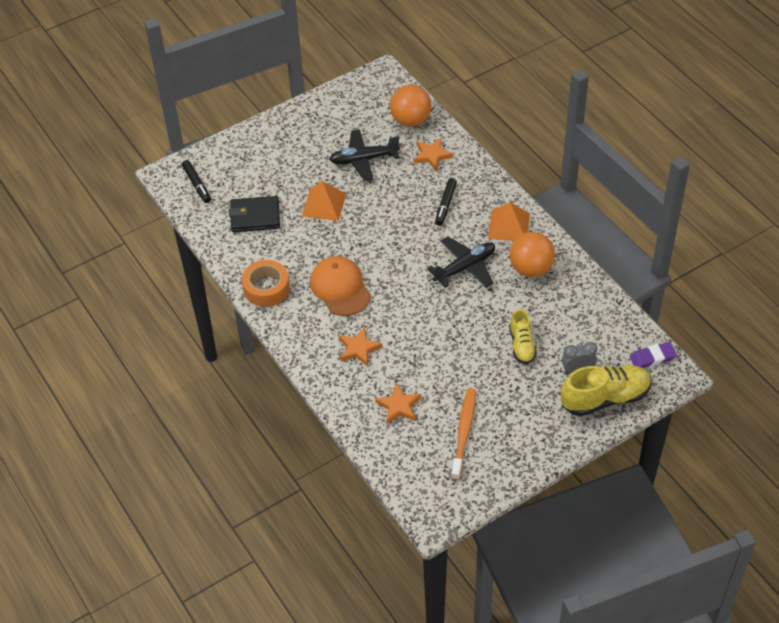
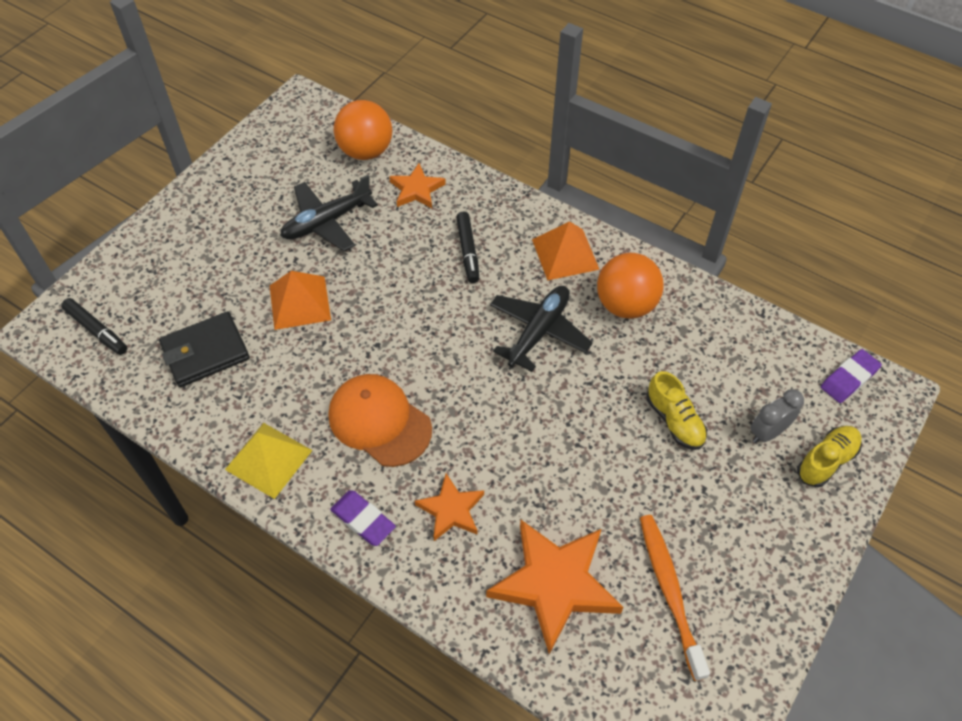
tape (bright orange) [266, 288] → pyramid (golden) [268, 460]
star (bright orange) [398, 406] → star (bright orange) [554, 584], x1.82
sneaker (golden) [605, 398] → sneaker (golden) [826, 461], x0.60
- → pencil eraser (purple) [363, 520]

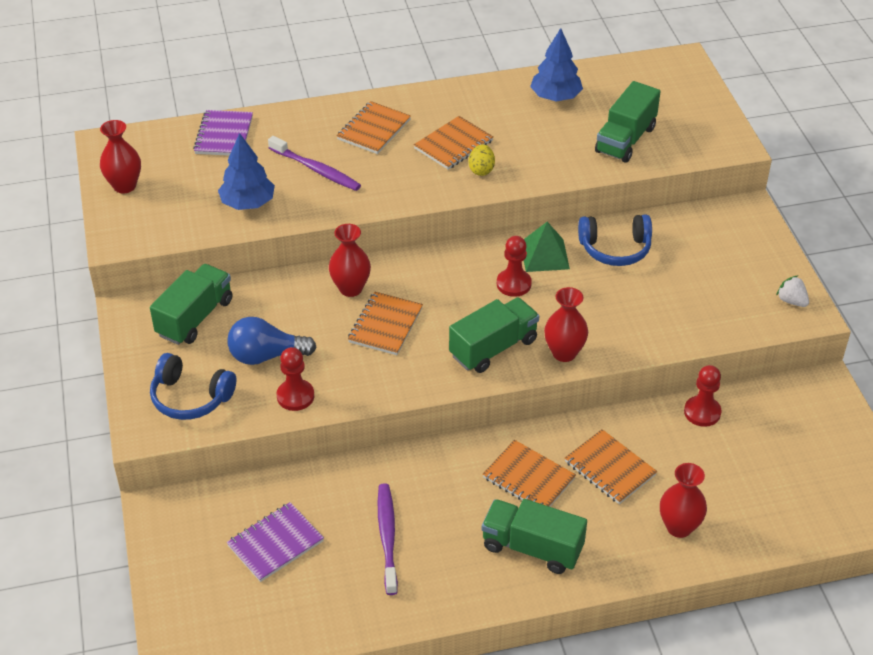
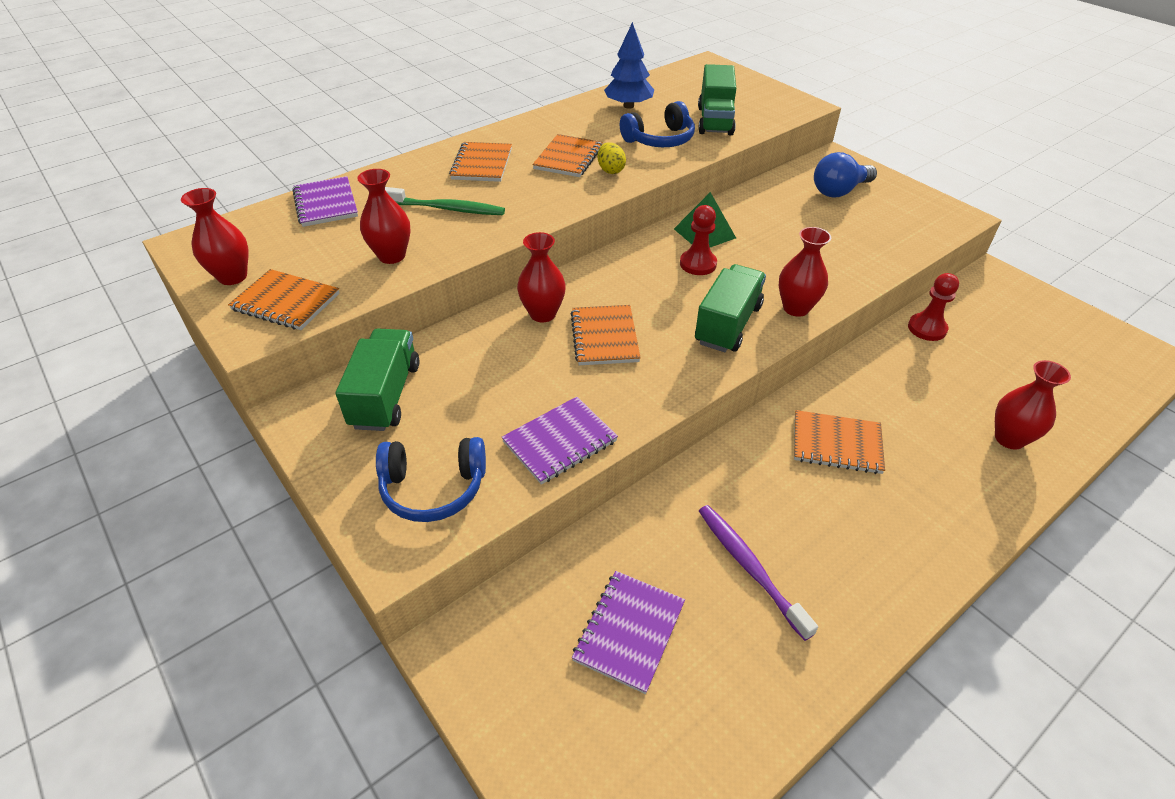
tree (royal blue) [248, 203] → tall vase (red) [392, 256]
light bulb (royal blue) [266, 356] → light bulb (royal blue) [839, 191], shifted
tooth brush (purple) [316, 170] → tooth brush (leaf-green) [447, 209]
game pawn (red) [295, 396] → notepad (purple) [560, 442]
truck (leaf-green) [532, 548] → -
notepad (bright orange) [609, 468] → notepad (bright orange) [286, 302], shifted
headphones (royal blue) [615, 249] → headphones (royal blue) [659, 139], shifted
strawberry (snow-white) [791, 301] → -

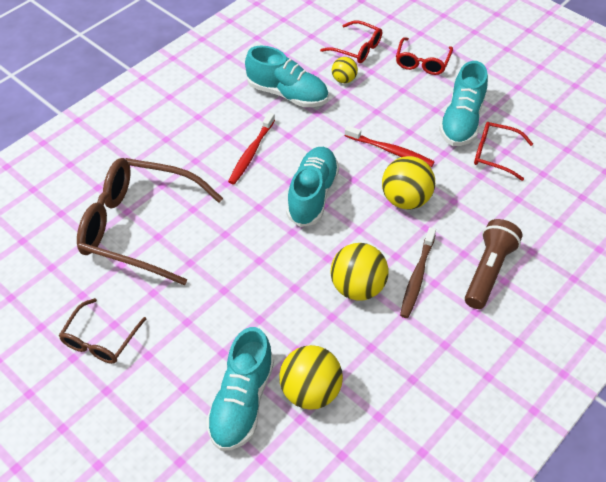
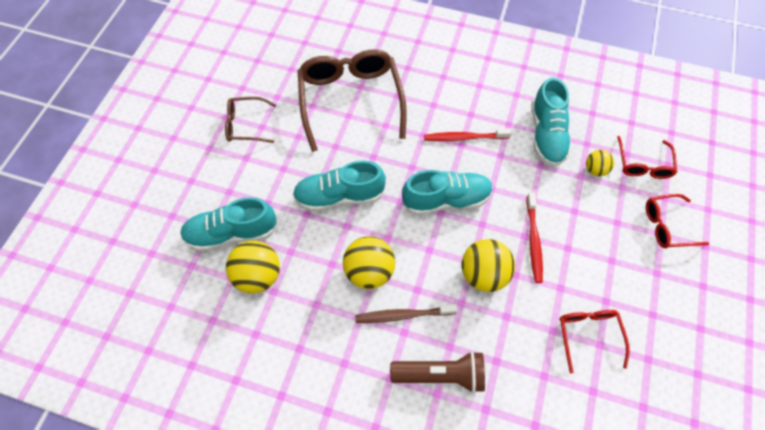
sneaker (aqua) [461, 121] → sneaker (aqua) [339, 196], shifted

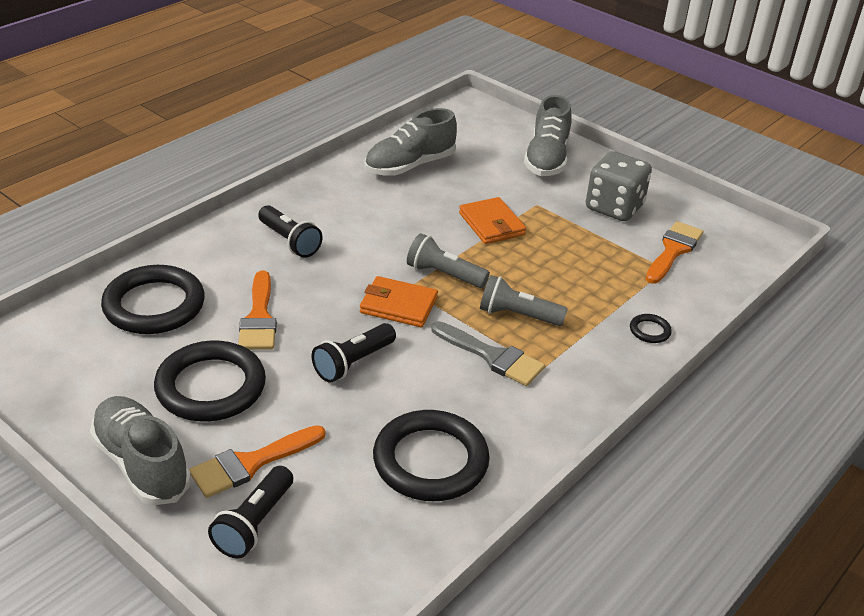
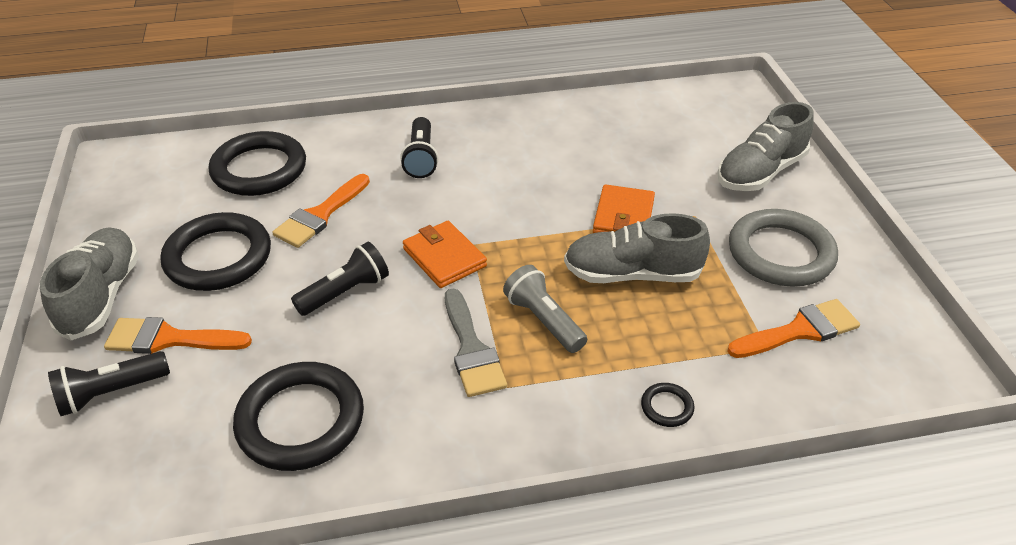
torch (ebony) [353, 363] → torch (ebony) [345, 292], 150 degrees clockwise
sneaker (grey) [409, 166] → sneaker (grey) [632, 274], shifted
torch (grey) [444, 275] → -
die (grey) [614, 207] → hoop (grey) [780, 253]

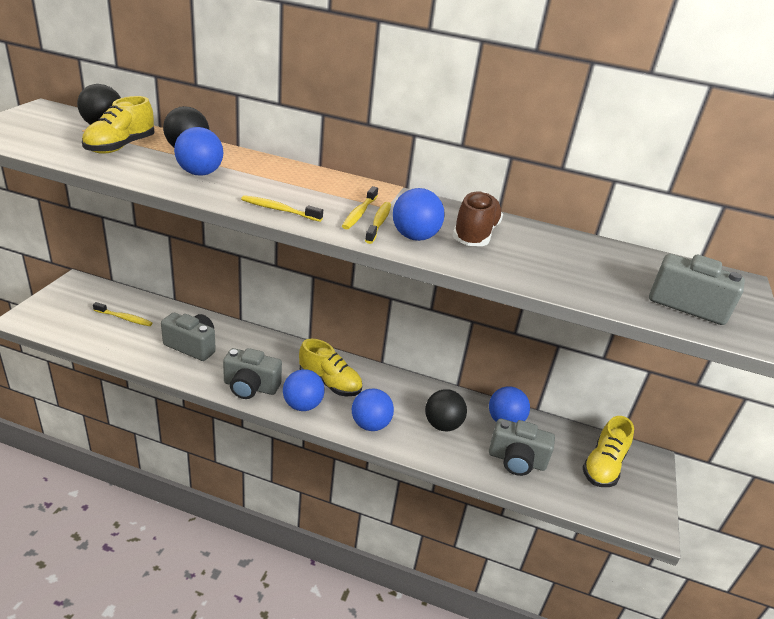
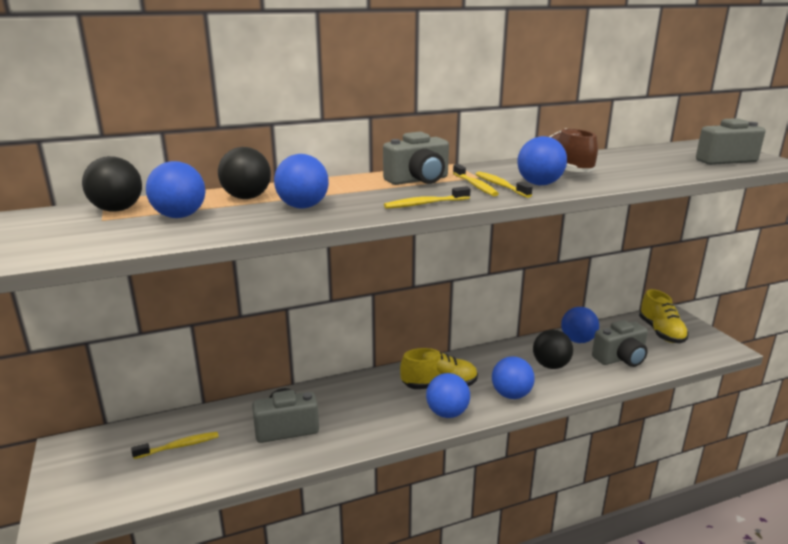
sneaker (golden) [120, 147] → ball (royal blue) [180, 216]
compact camera (grey) [250, 387] → compact camera (grey) [418, 180], shifted

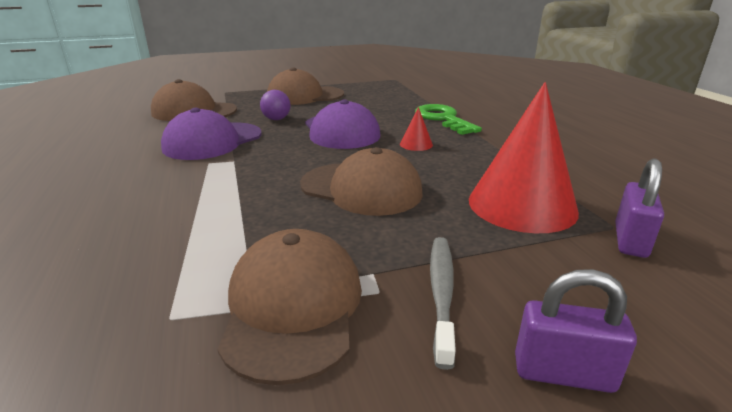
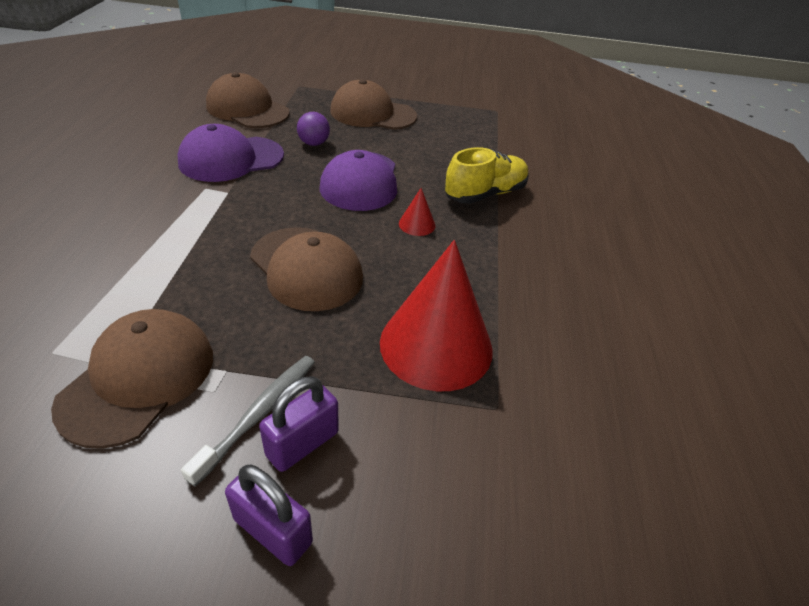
latchkey (leaf-green) [443, 119] → sneaker (golden) [485, 194]
small lock (purple) [630, 240] → small lock (purple) [302, 443], shifted

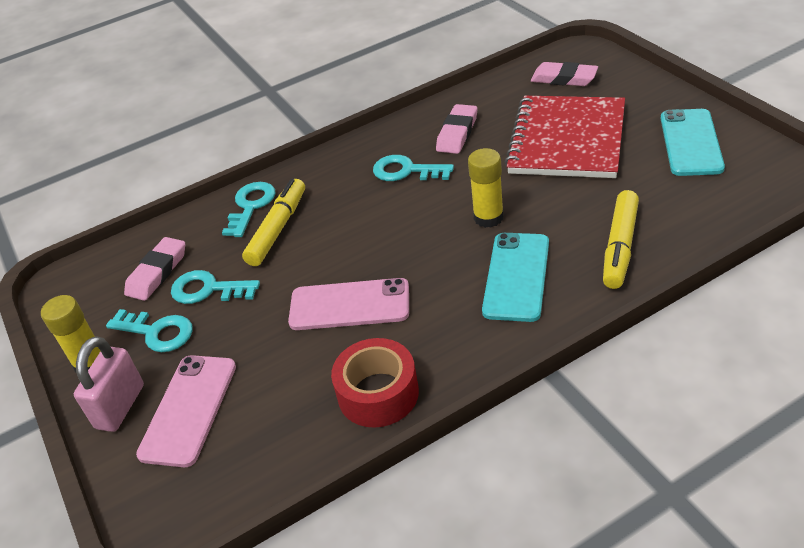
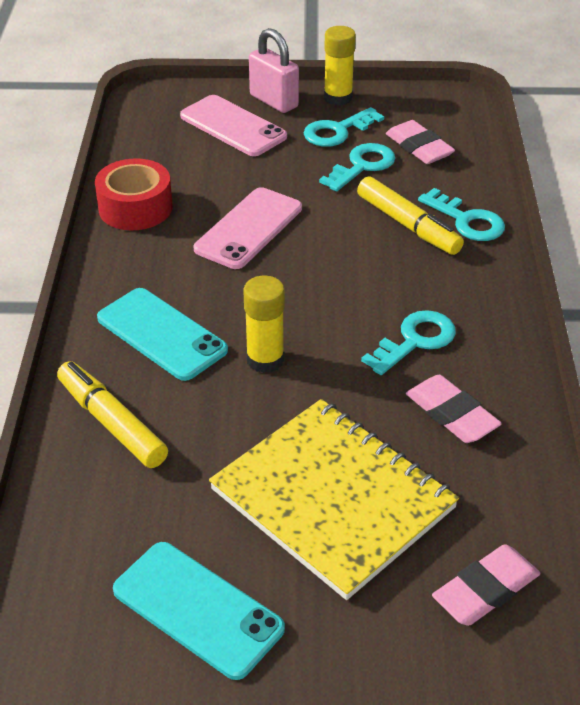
notepad (red) [567, 140] → notepad (golden) [333, 499]

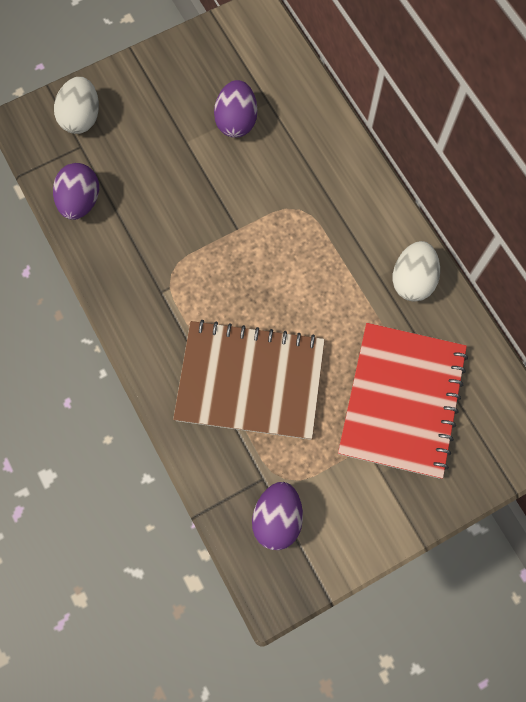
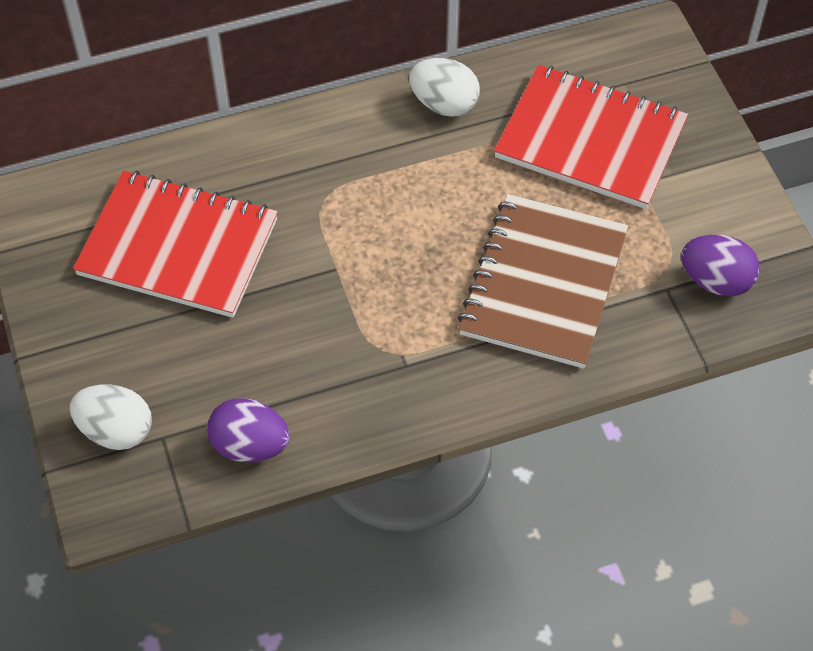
toy egg (purple) [236, 121] → notepad (red) [178, 247]

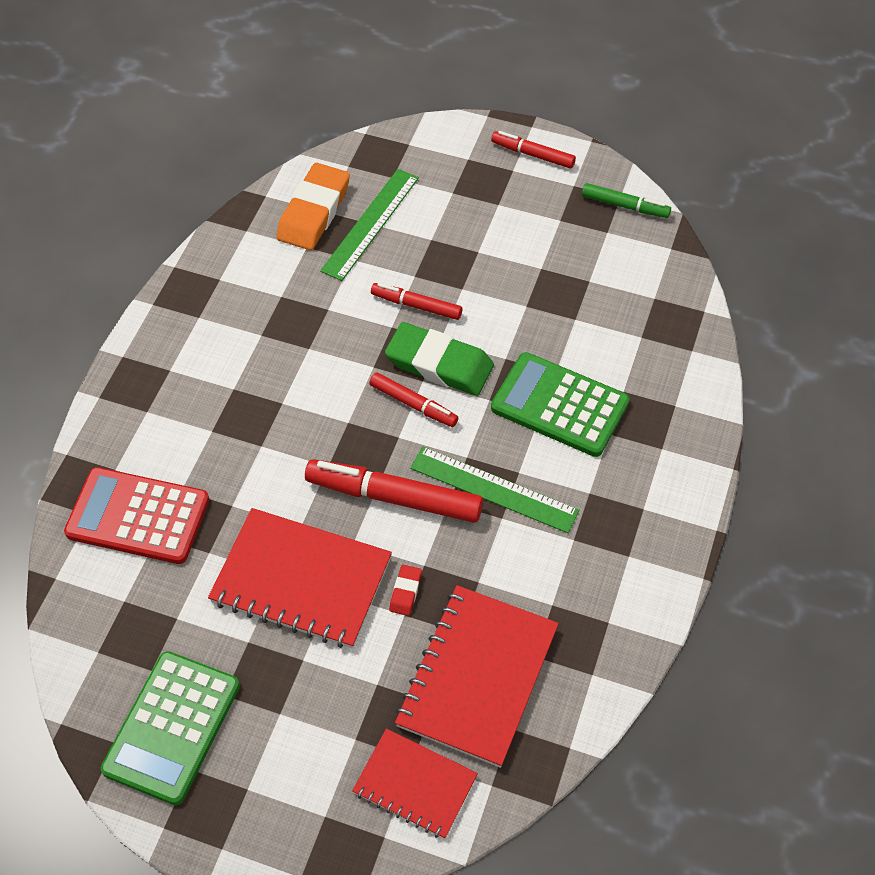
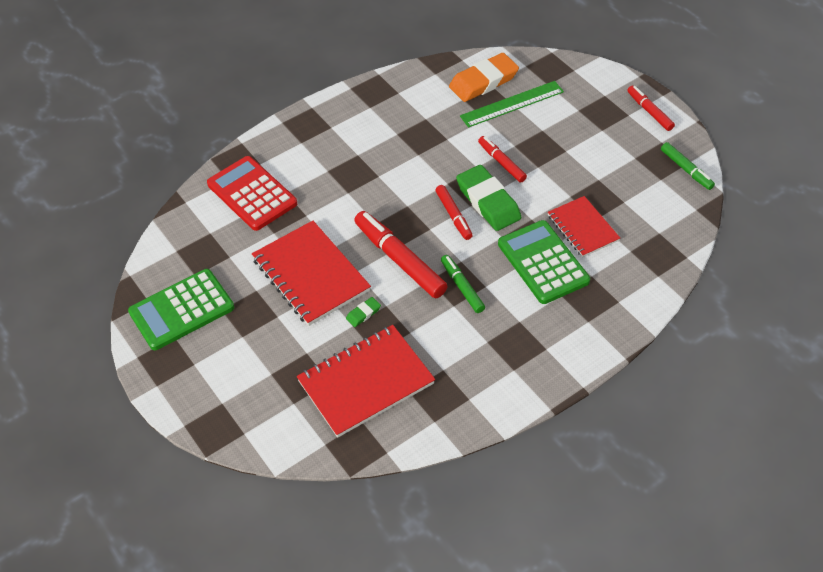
notepad (red) [415, 785] → notepad (red) [582, 228], shifted
pencil eraser (red) [405, 592] → pencil eraser (leaf-green) [363, 313]
straightedge (leaf-green) [494, 489] → marker (leaf-green) [462, 287]

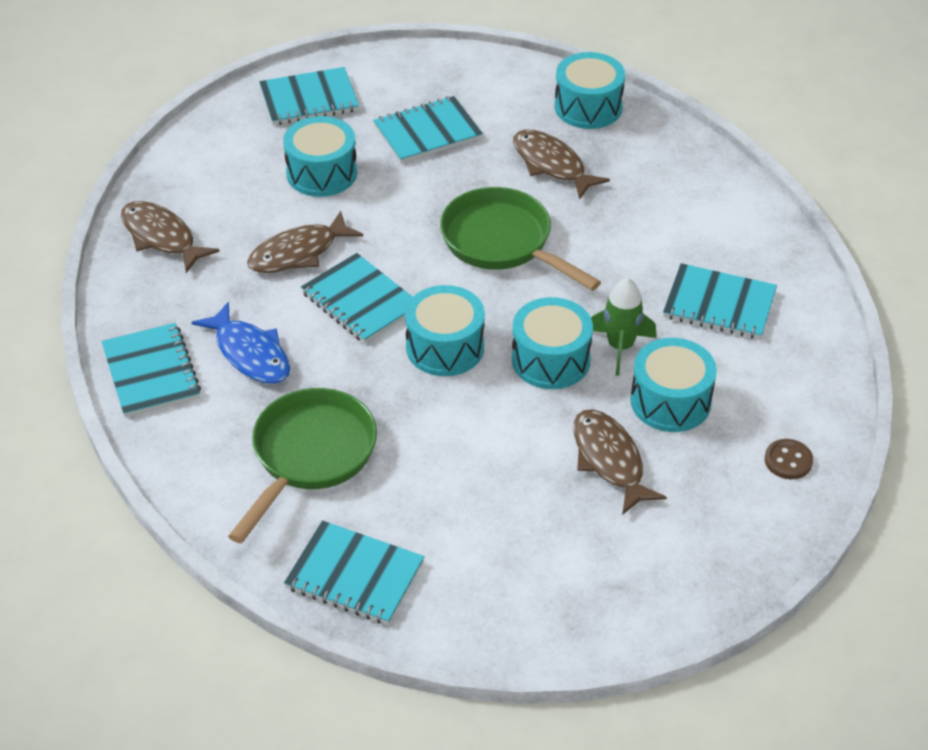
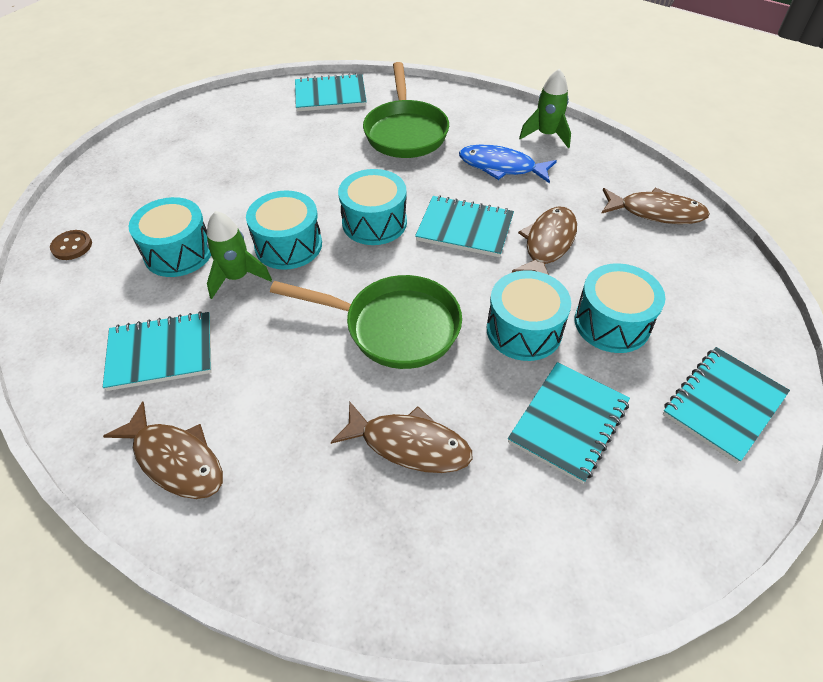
notepad (aqua) [151, 372] → spaceship (leaf-green) [546, 135]
drum (aqua) [588, 107] → drum (aqua) [524, 330], shifted
fish figure (russet) [609, 460] → fish figure (russet) [175, 459], shifted

